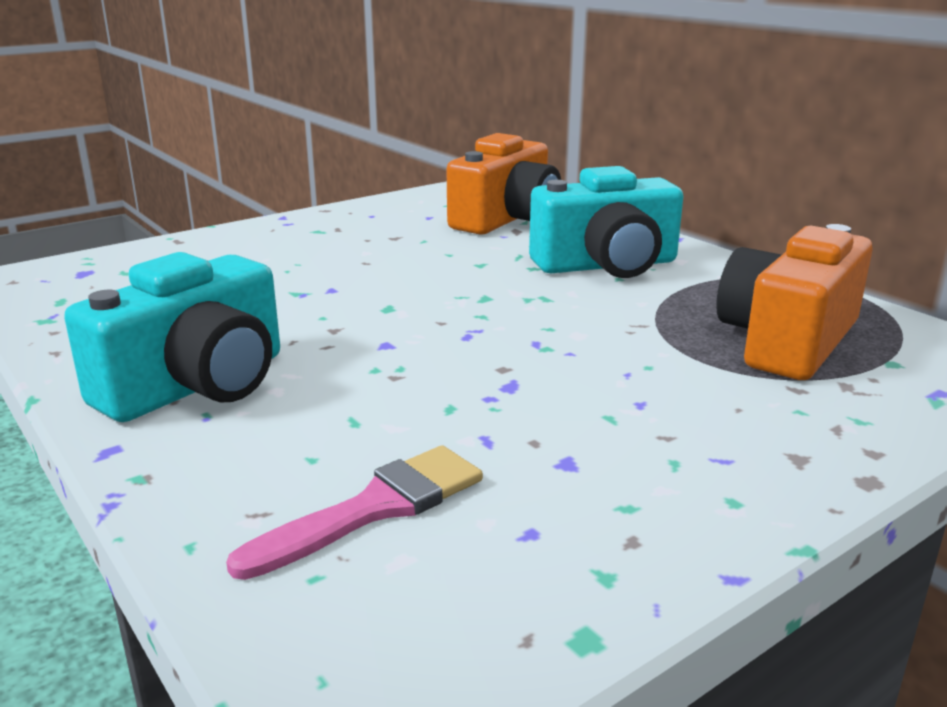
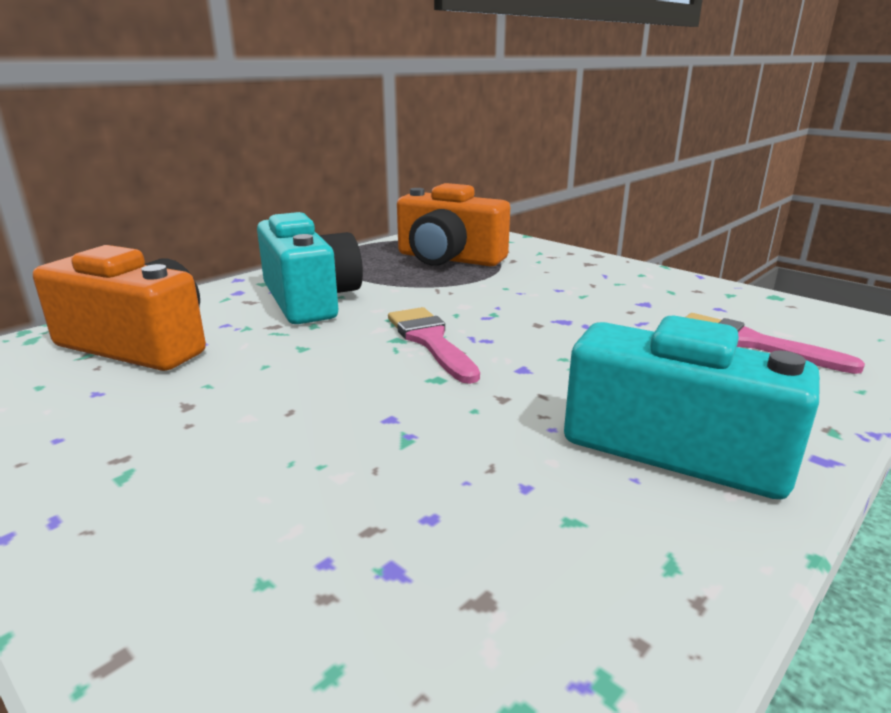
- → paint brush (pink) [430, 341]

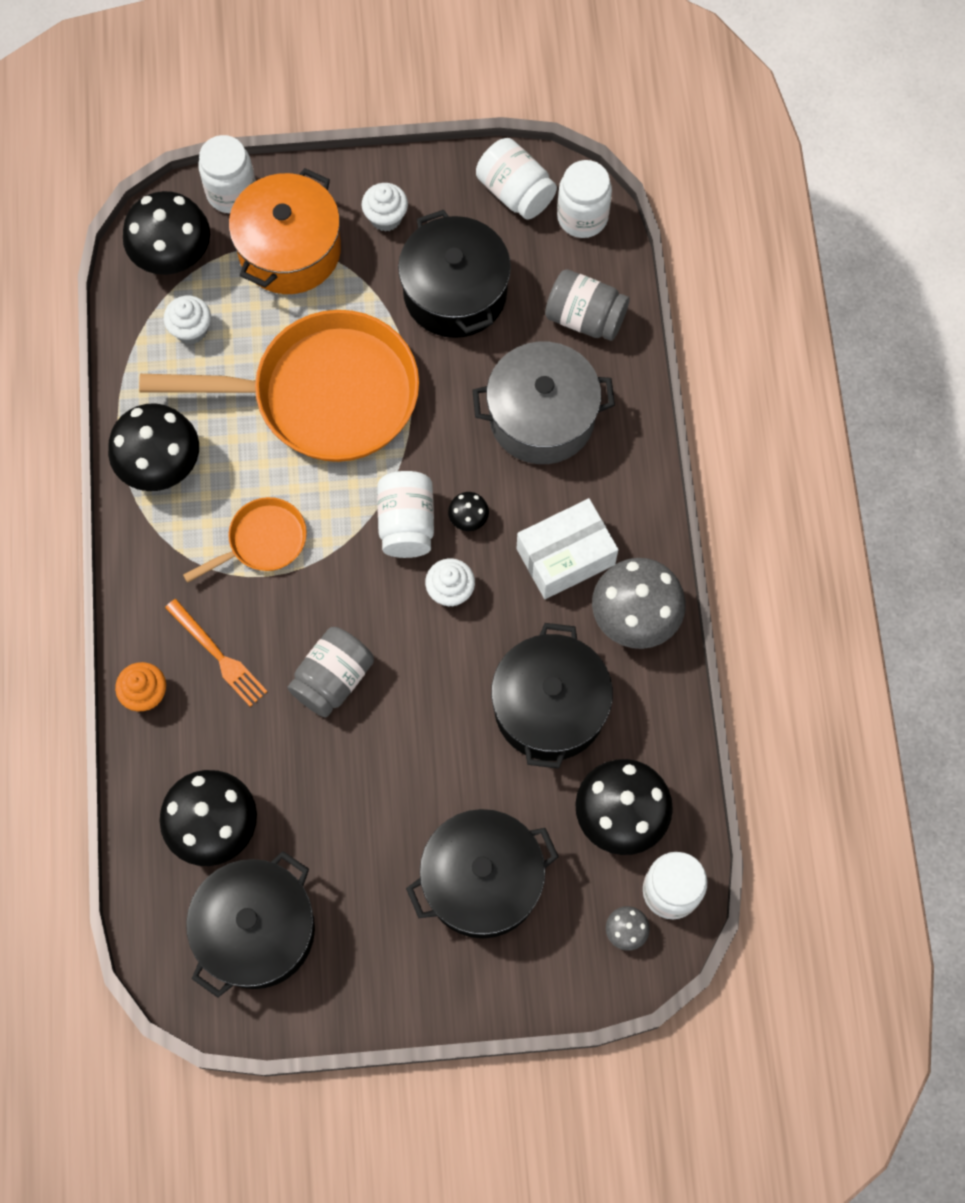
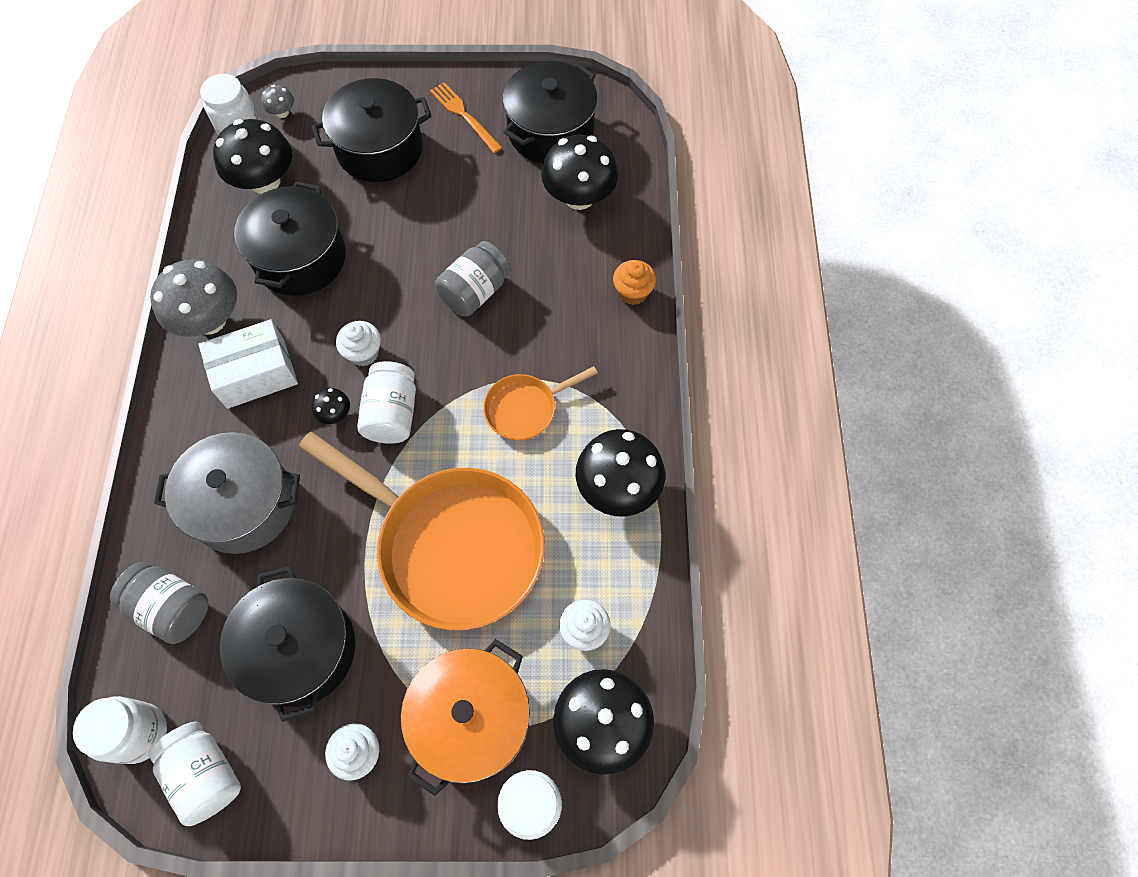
pan (bright orange) [325, 395] → pan (bright orange) [452, 545], 150 degrees counterclockwise
dinner fork (bright orange) [218, 655] → dinner fork (bright orange) [464, 116], shifted

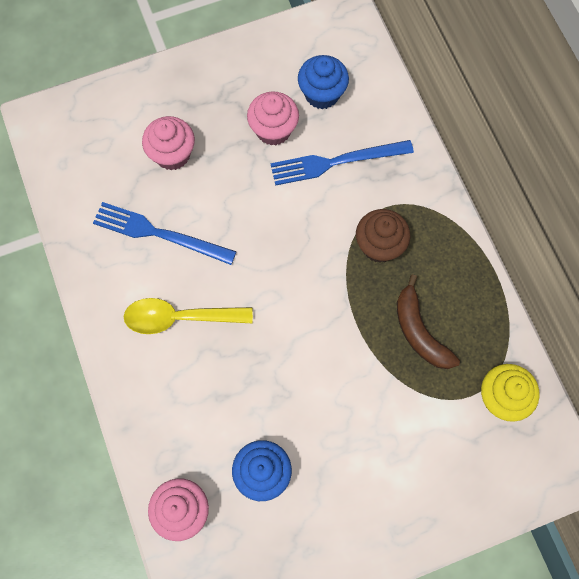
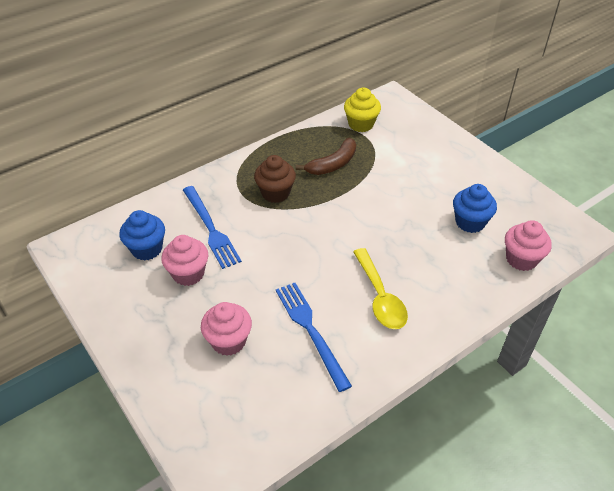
dinner fork (royal blue) [159, 233] → dinner fork (royal blue) [310, 331], 150 degrees clockwise

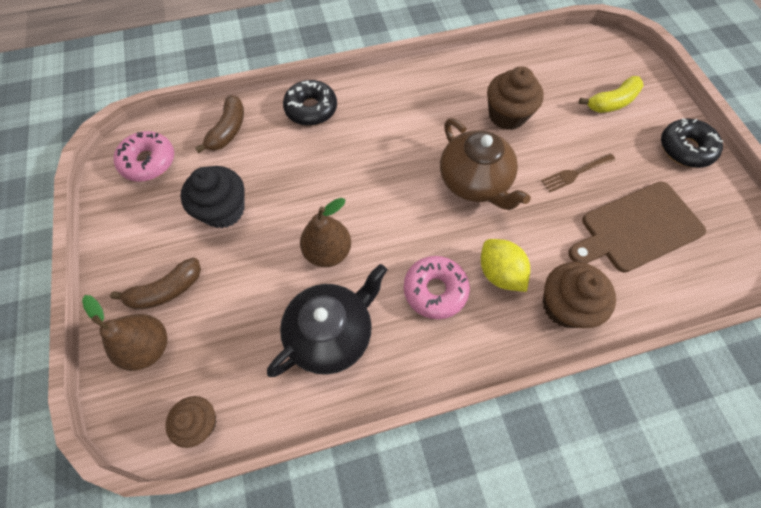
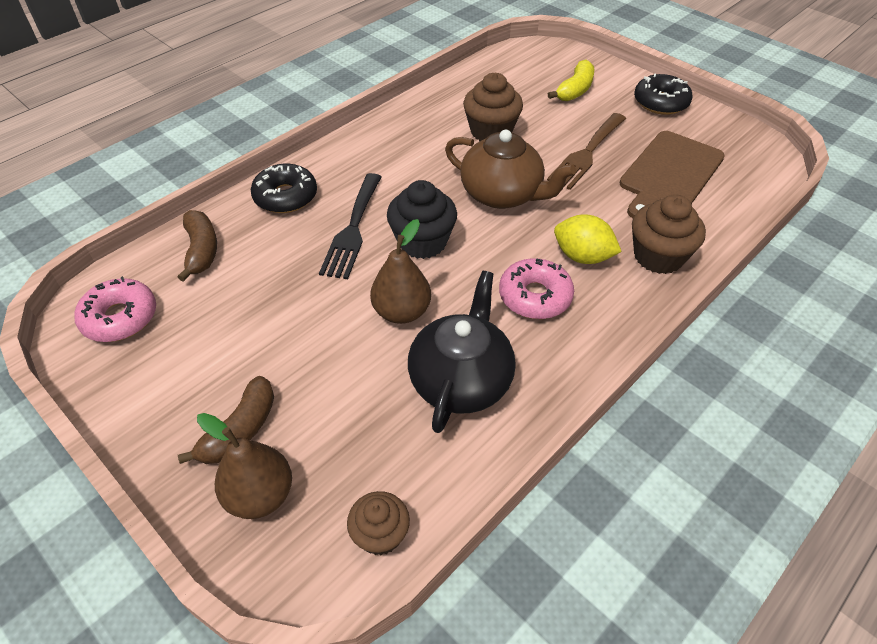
muffin (ebony) [223, 210] → muffin (ebony) [422, 242], shifted
dinner fork (russet) [575, 173] → dinner fork (russet) [586, 153], x1.56
- → dinner fork (ebony) [352, 230]

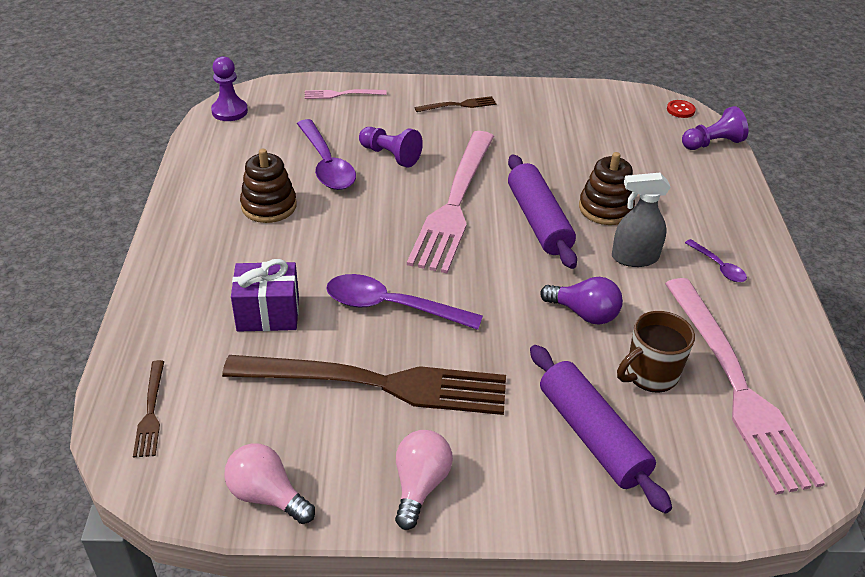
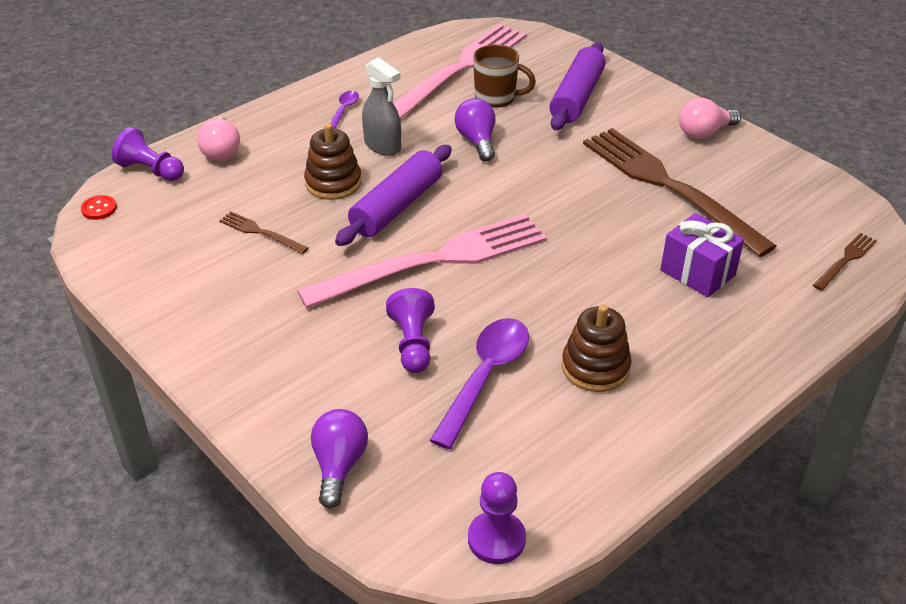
light bulb (pink) [267, 495] → light bulb (pink) [221, 151], shifted
dinner fork (pink) [341, 94] → light bulb (purple) [339, 465]
teaspoon (purple) [392, 307] → -
dinner fork (russet) [459, 105] → dinner fork (russet) [260, 232], shifted

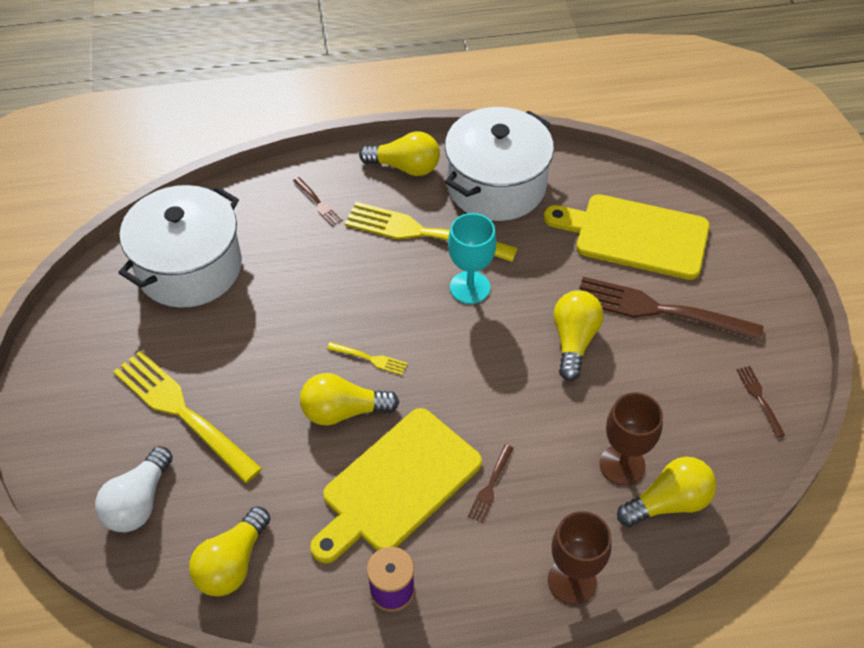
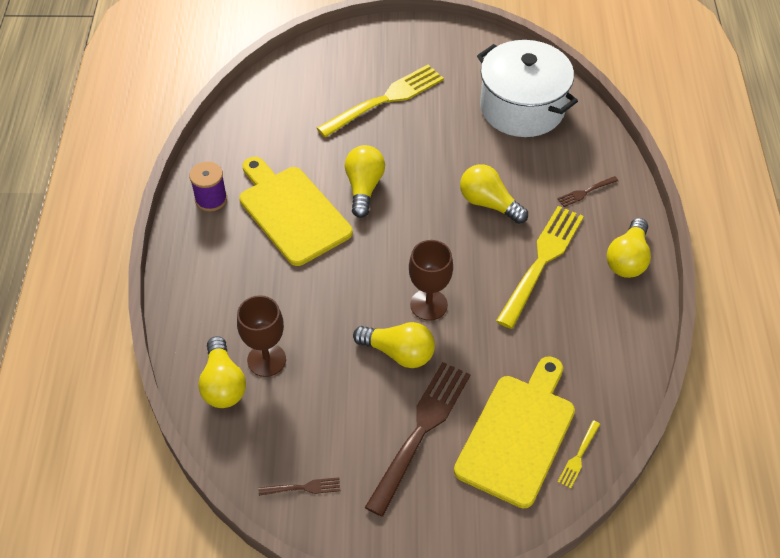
light bulb (snow-white) [139, 502] → -
light bulb (golden) [232, 563] → light bulb (golden) [489, 203], shifted
dinner fork (golden) [370, 359] → dinner fork (golden) [578, 456], shifted
pot (snow-white) [496, 185] → -
chalice (aqua) [470, 287] → -
dinner fork (russet) [490, 486] → -
chalice (russet) [572, 581] → chalice (russet) [428, 305], shifted

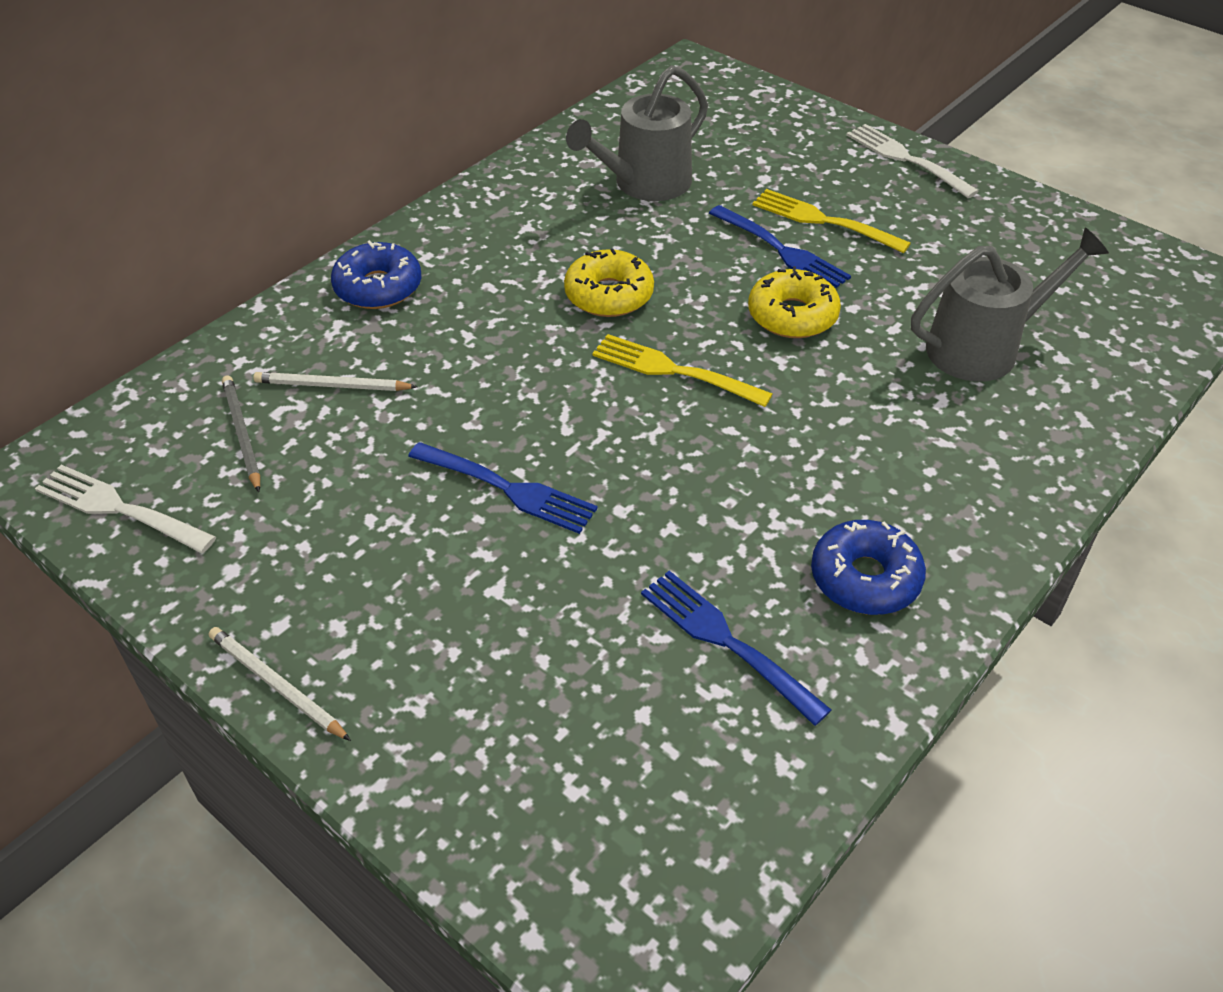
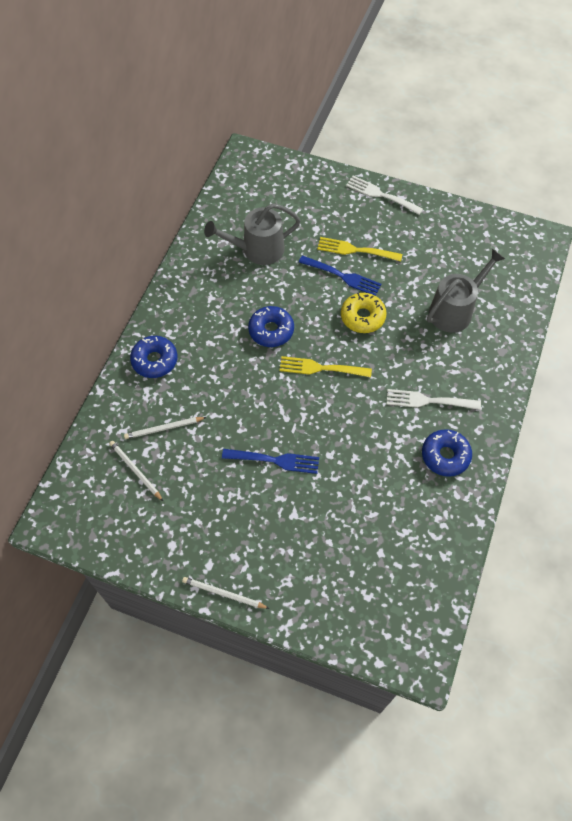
dinner fork (snow-white) [119, 508] → dinner fork (snow-white) [428, 401], shifted
wooden pencil (grey) [242, 434] → wooden pencil (snow-white) [135, 471]
glazed donut (golden) [609, 295] → glazed donut (royal blue) [271, 330]
watering pot (grey) [645, 183] → watering pot (grey) [257, 250], 45 degrees clockwise
dinner fork (royal blue) [726, 641] → -

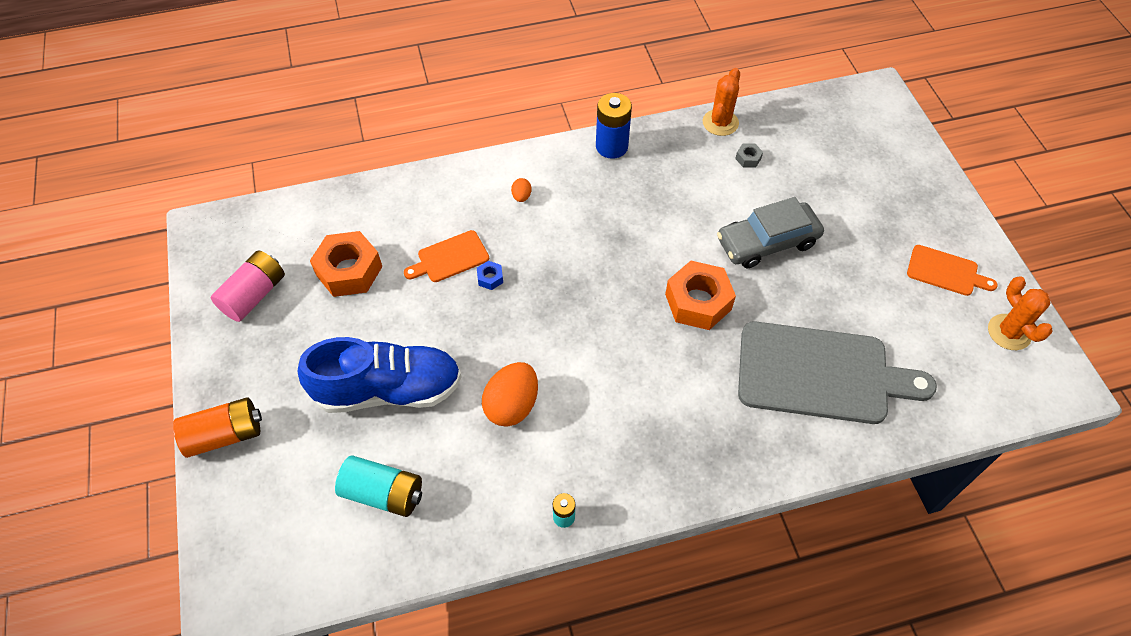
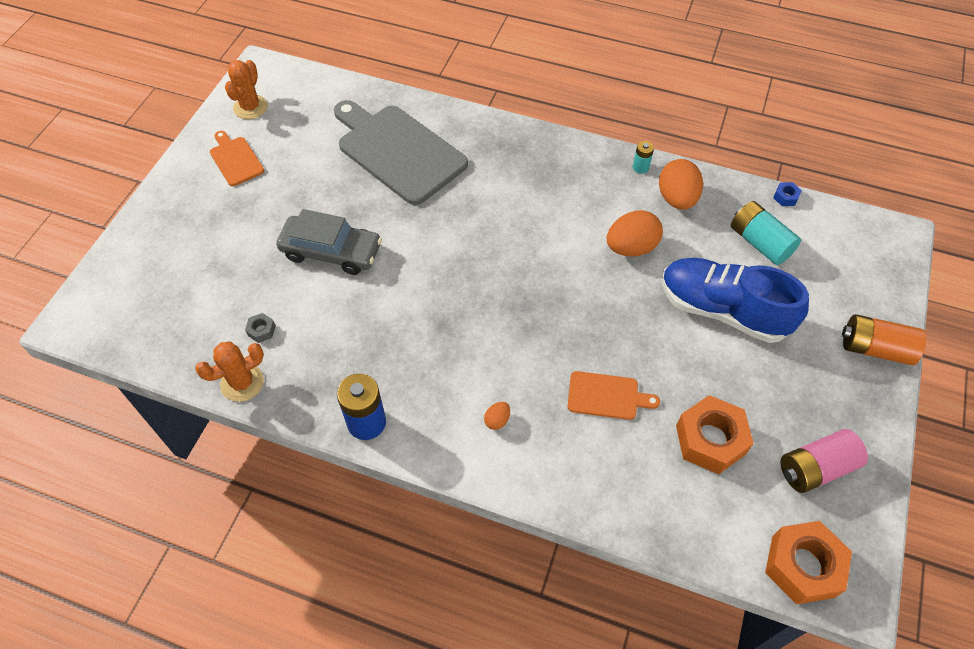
hexagon nut (royal blue) [490, 278] → hexagon nut (royal blue) [785, 197], shifted
hexagon nut (bright orange) [698, 302] → hexagon nut (bright orange) [803, 566], shifted
- → toy egg (bright orange) [676, 199]

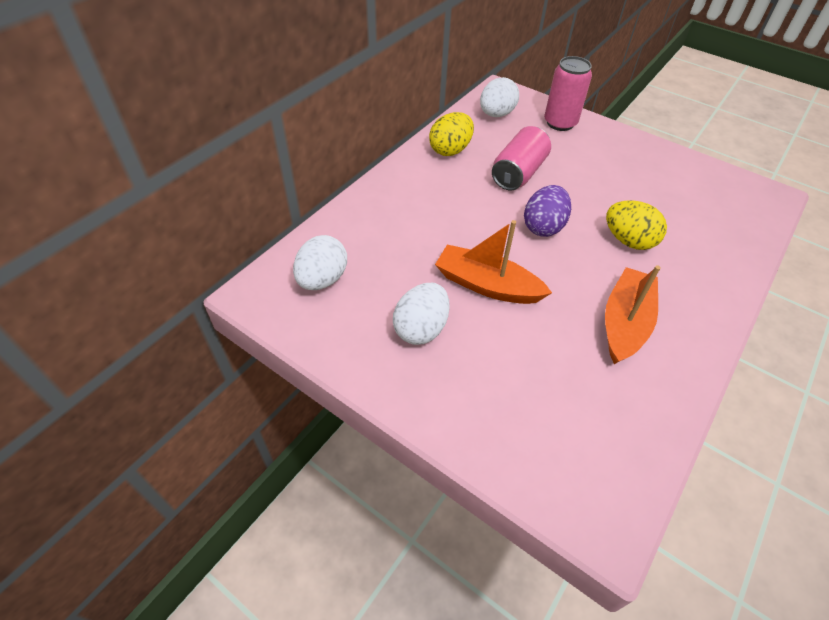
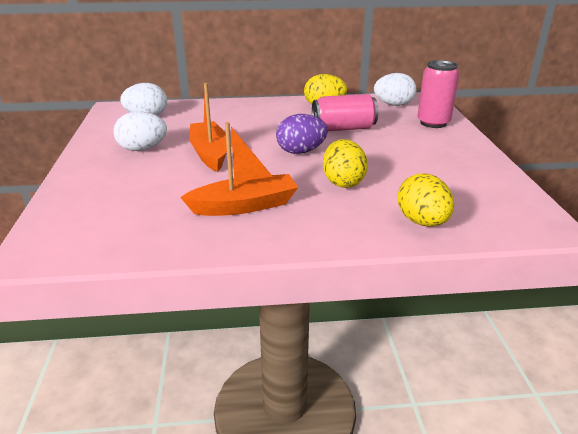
- → toy egg (golden) [422, 222]

